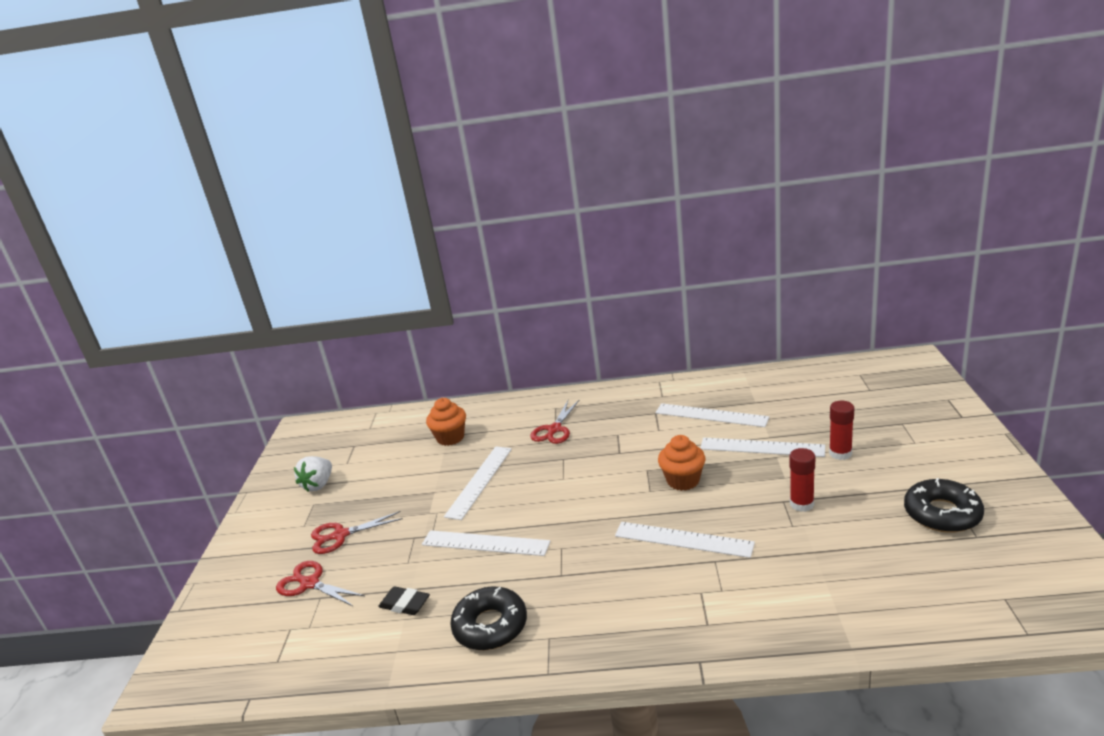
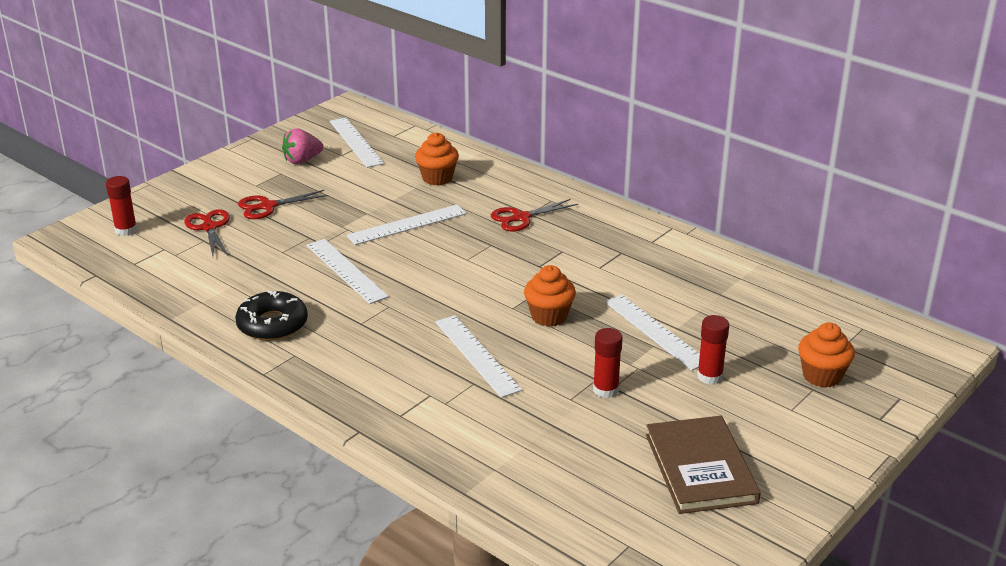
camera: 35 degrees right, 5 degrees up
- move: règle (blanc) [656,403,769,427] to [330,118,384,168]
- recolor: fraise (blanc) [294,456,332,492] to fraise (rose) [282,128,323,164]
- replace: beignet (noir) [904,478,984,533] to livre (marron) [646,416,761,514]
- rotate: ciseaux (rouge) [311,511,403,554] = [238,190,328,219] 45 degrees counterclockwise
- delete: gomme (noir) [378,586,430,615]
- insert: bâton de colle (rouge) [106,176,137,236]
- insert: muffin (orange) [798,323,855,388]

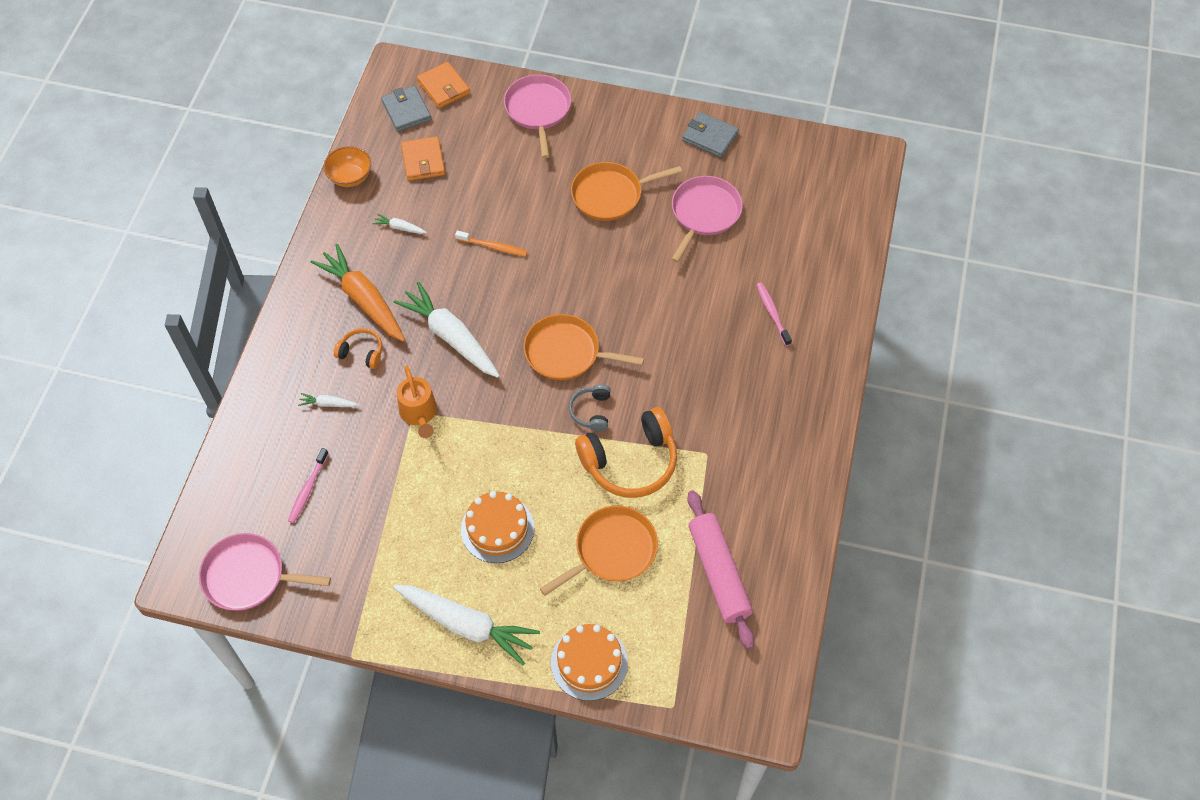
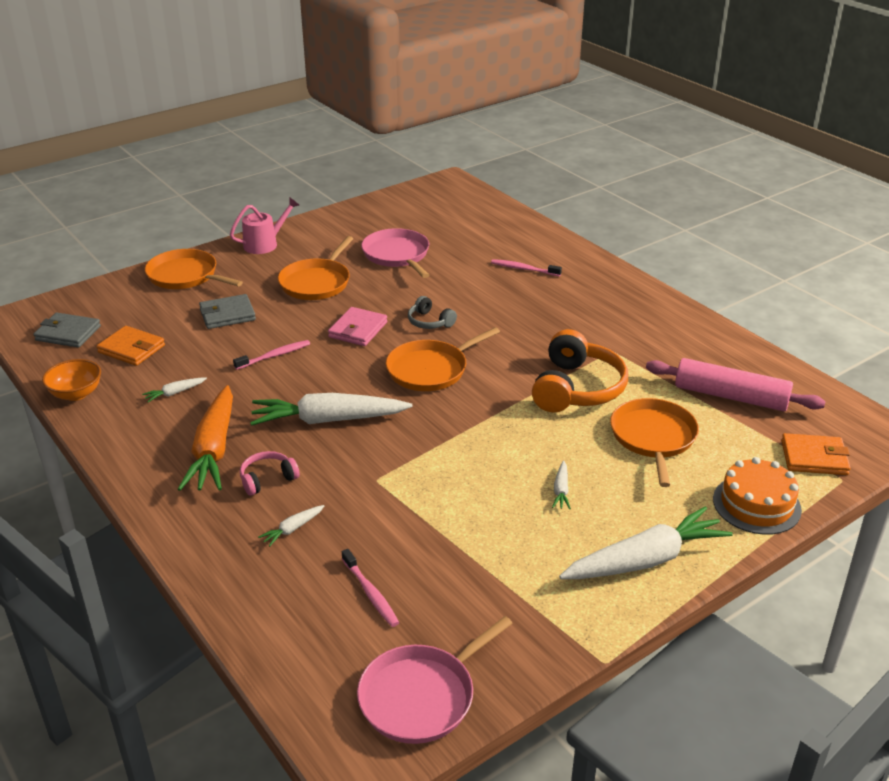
camera: 50 degrees left, 25 degrees down
- move: portefeuille (orange) [417,62,470,108] to [781,433,851,475]
- recolor: poêle (rose) [504,74,571,158] to poêle (orange) [145,249,243,289]
- move: portefeuille (gris) [682,112,739,158] to [199,294,256,329]
- recolor: brosse à dents (orange) [455,231,528,256] to brosse à dents (rose) [233,340,310,370]
- rotate: carotte (orange) [310,244,405,342] = [178,385,233,491] 90 degrees counterclockwise
- recolor: casque audio (orange) [334,328,382,369] to casque audio (rose) [240,451,300,496]
- delete: arrosoir (orange) [397,365,437,438]
- move: casque audio (gris) [569,384,611,432] to [408,296,457,329]
- replace: gâteau (orange) [461,491,534,563] to carotte (blanc) [552,460,571,509]
- insert: arrosoir (rose) [230,197,299,254]
- insert: portefeuille (rose) [328,307,387,346]

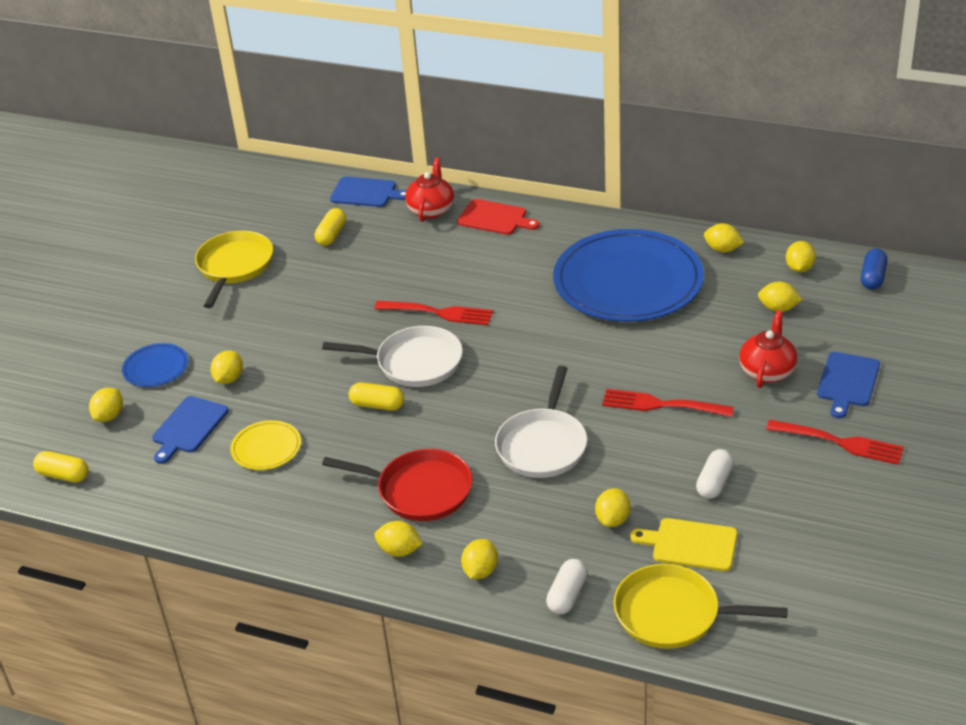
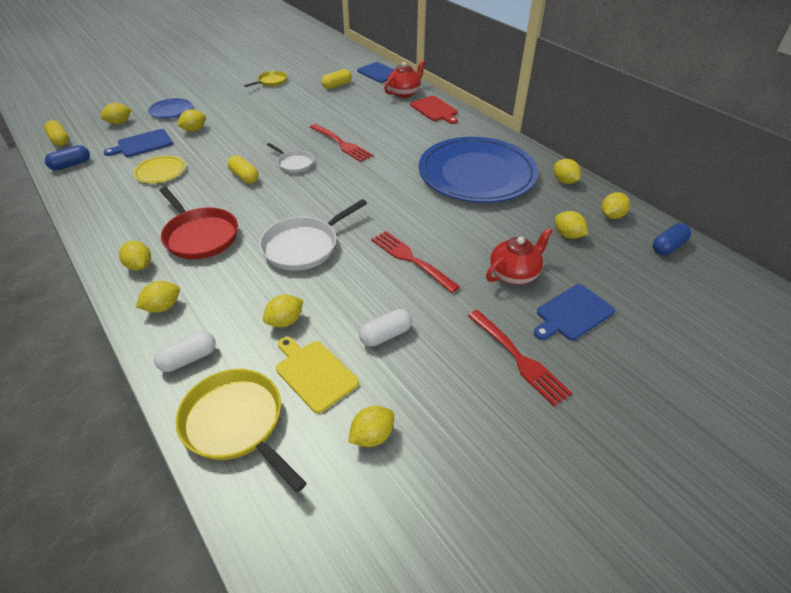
camera: 30 degrees right, 5 degrees up
- resize: poêle (jaune) [195,231,273,308] = [244,71,287,87] x0.58
- resize: poêle (blanc) [322,326,463,387] = [267,143,314,173] x0.58
- insert: gélule (bleu) [45,145,90,170]
- insert: citron (jaune) [349,406,394,447]

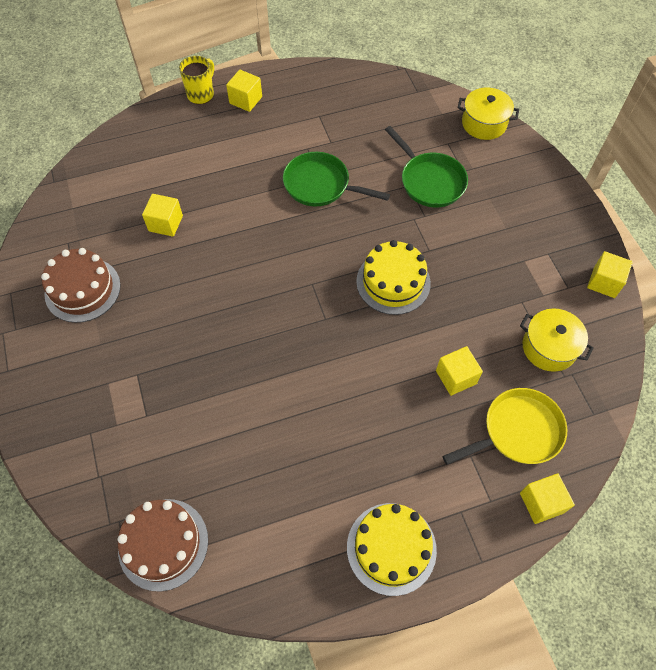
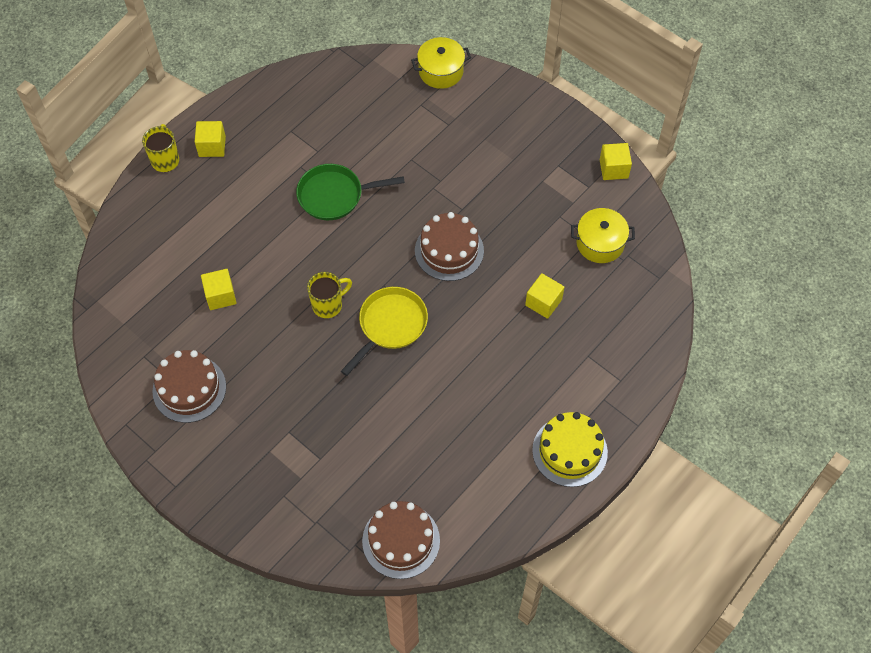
camera: 30 degrees left, 0 degrees up
- delete: poêle (vert) [385,126,468,207]
- recolor: gâteau (jaune) [356,240,431,315] to gâteau (marron) [415,212,484,281]
- move: poêle (jaune) [442,388,567,465] to [341,287,428,376]
- delete: cube (jaune) [520,473,575,524]
- insert: tasse (jaune) [307,272,352,318]

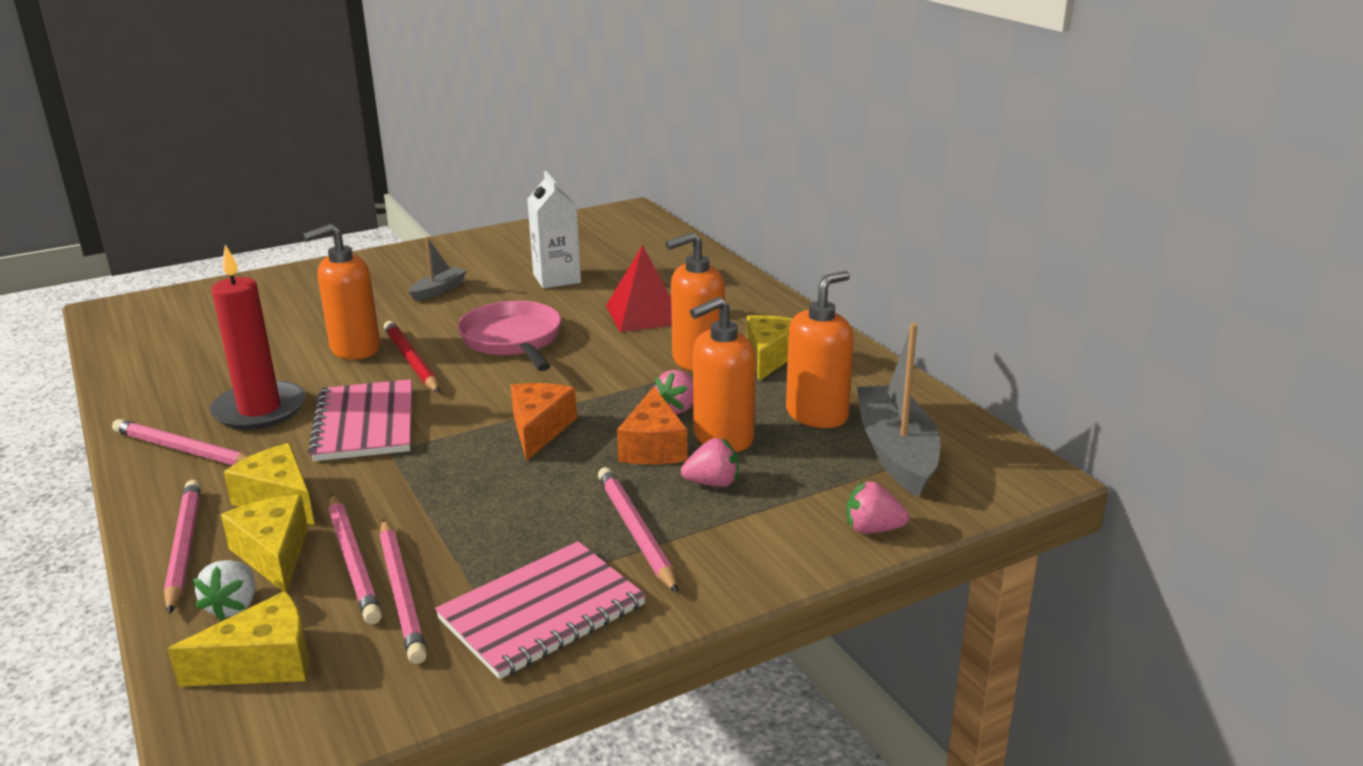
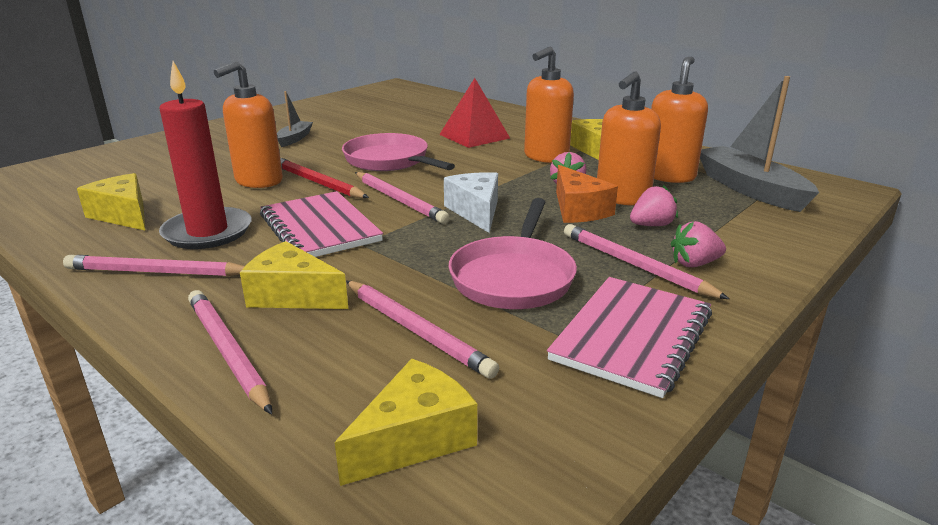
camera: 20 degrees left, 0 degrees up
- delete: brique de lait (blanc) [527,171,581,288]
- recolor: fromage (orange) [511,383,577,461] to fromage (blanc) [444,172,498,233]
- move: fraise (rose) [846,481,909,534] to [671,221,726,267]
- move: fromage (jaune) [221,494,308,592] to [77,173,146,231]
- move: crayon (rose) [380,519,427,664] to [355,172,450,224]
- delete: fraise (blanc) [193,560,255,621]
- insert: poêle (rose) [449,198,577,309]

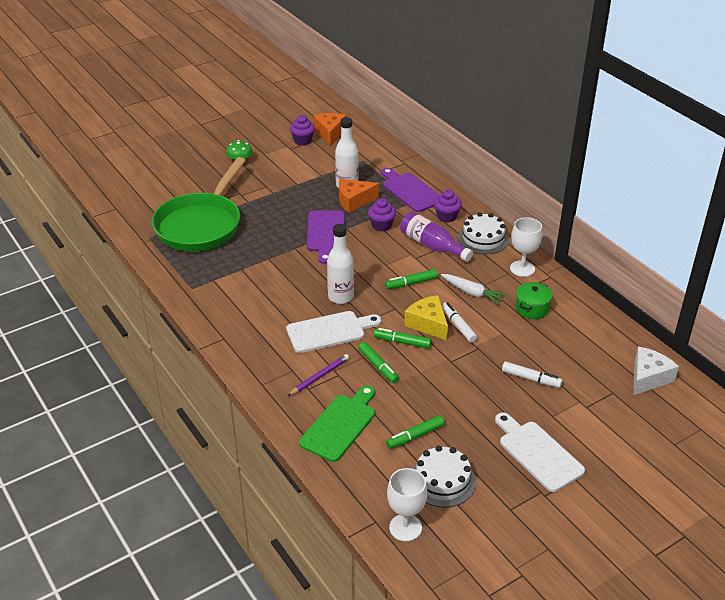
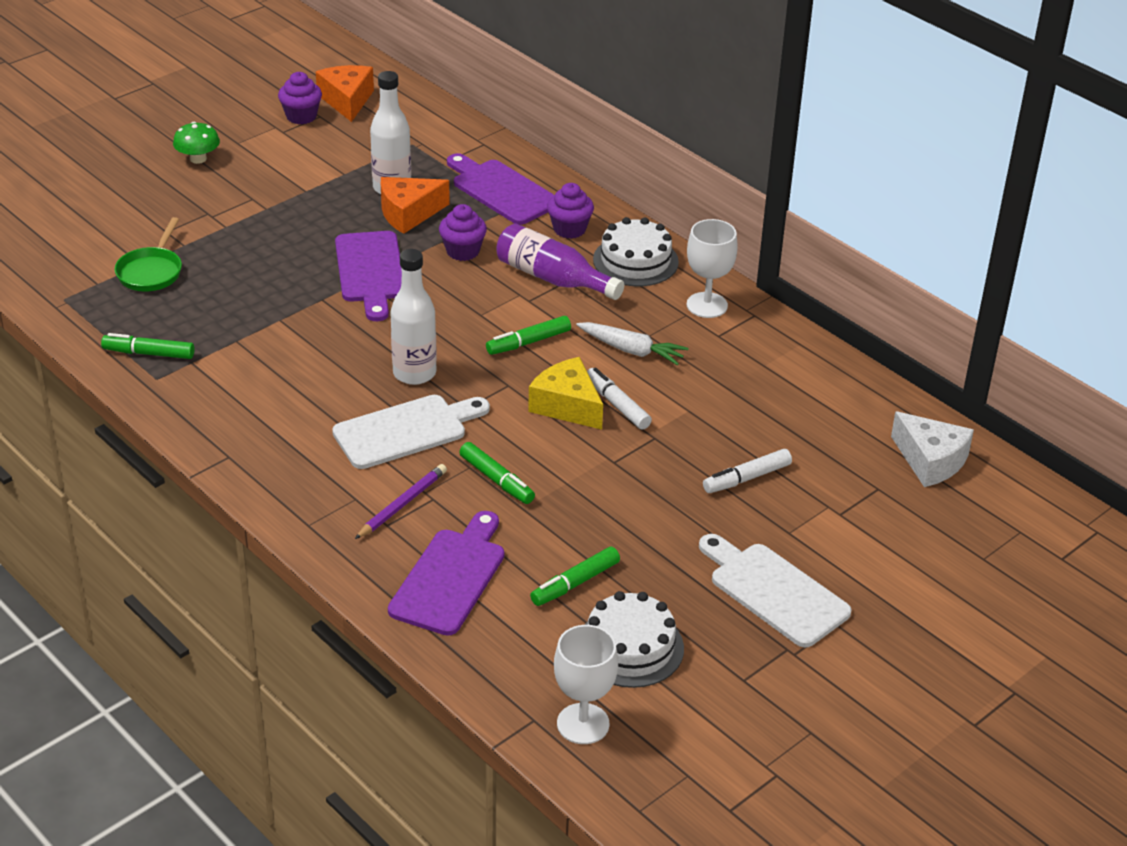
camera: 10 degrees left, 0 degrees up
- resize: poêle (vert) [152,157,246,251] = [115,217,182,292] x0.44
- delete: marmite (vert) [516,282,552,319]
- move: feutre (vert) [374,328,432,349] to [101,333,195,359]
- rotate: fromage (blanc) [633,347,679,395] = [891,411,974,487] 105 degrees clockwise
- rotate: feutre (blanc) [502,361,562,388] = [703,449,792,493] 135 degrees clockwise
- recolor: planche à découper (vert) [299,385,375,462] to planche à découper (violet) [388,511,504,636]

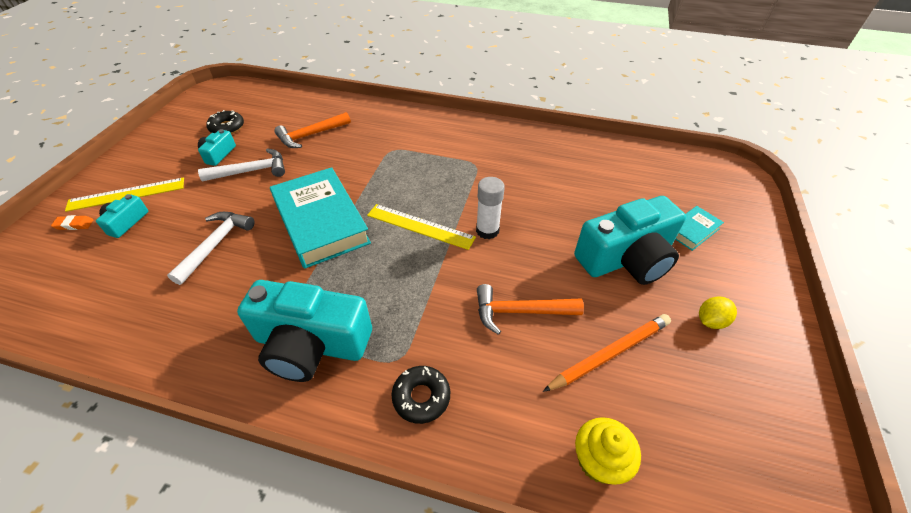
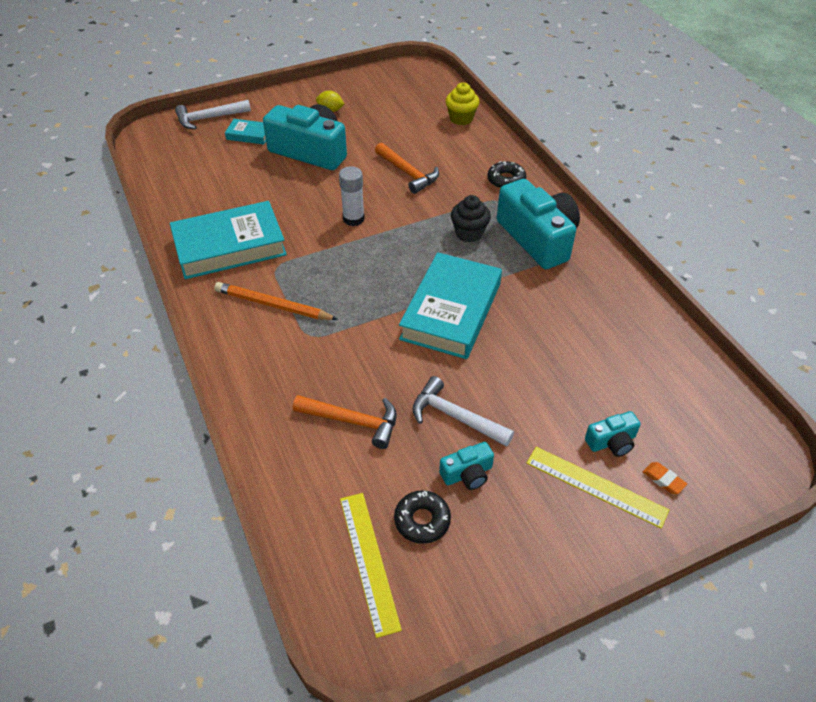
camera: 130 degrees left, 0 degrees up
- move: règle (jaune) [367,204,476,250] to [340,493,402,638]
- move: marteau (blanc) [167,212,255,285] to [175,100,251,129]
- move: crayon (orange) [543,314,671,392] to [214,282,338,320]
- insert: muffin (noir) [451,195,491,242]
- insert: livre (turquoise) [170,201,287,279]

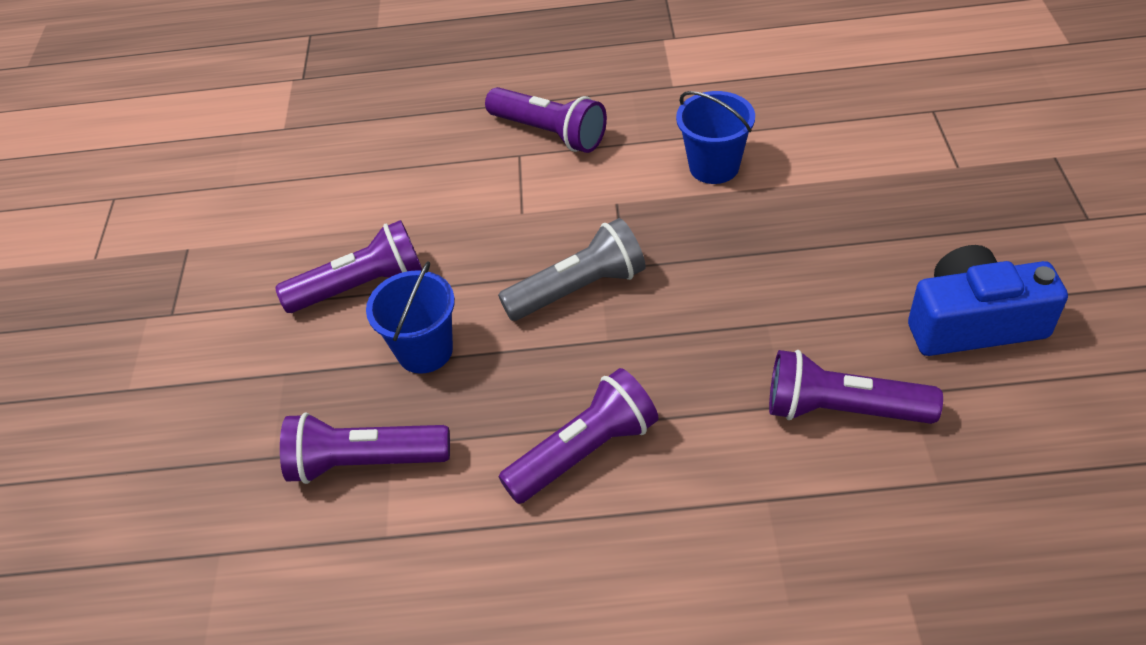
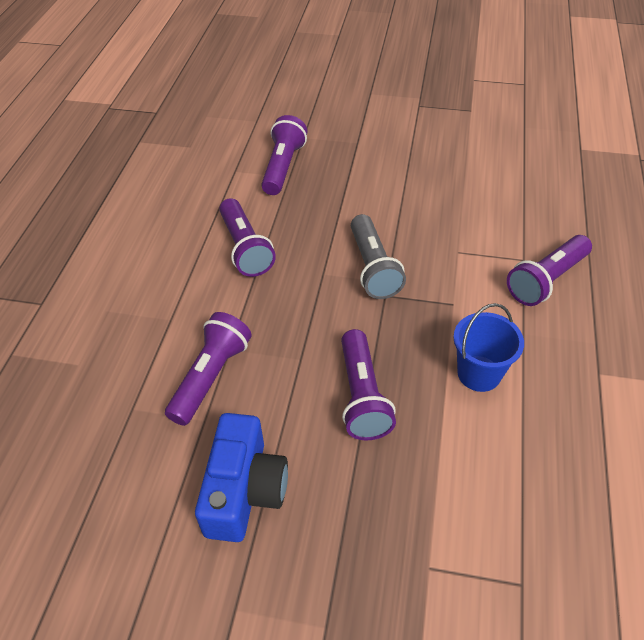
camera: 100 degrees right, 0 degrees up
- move: lampe de poche (violet) [275,220,422,313] to [341,329,396,440]
- delete: seau (bleu) [366,261,455,374]

